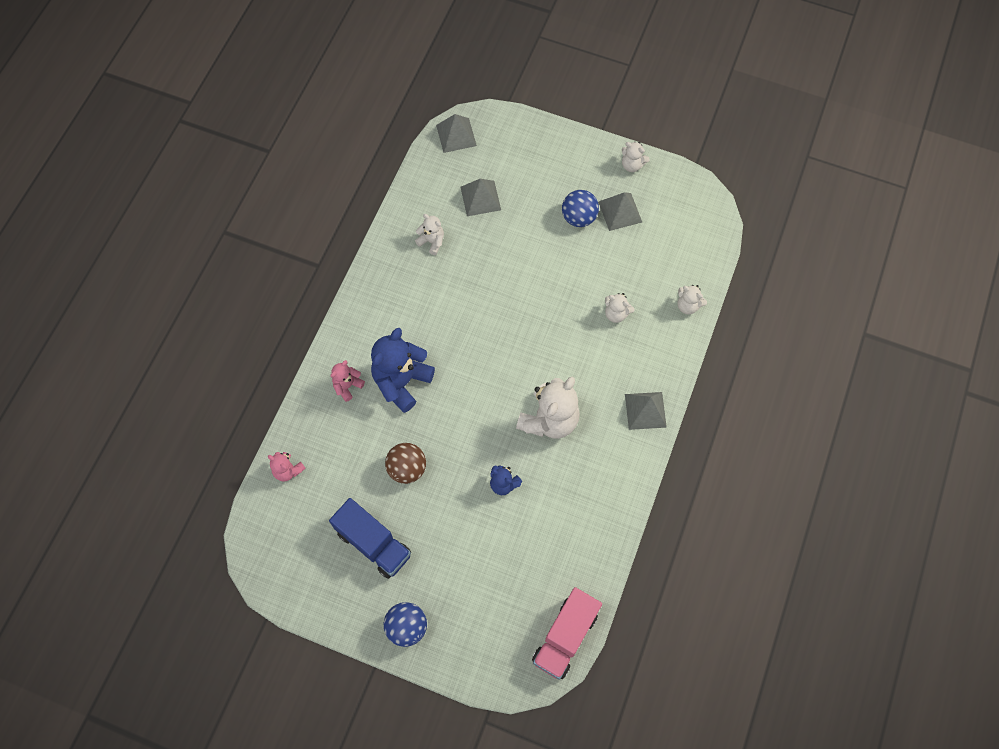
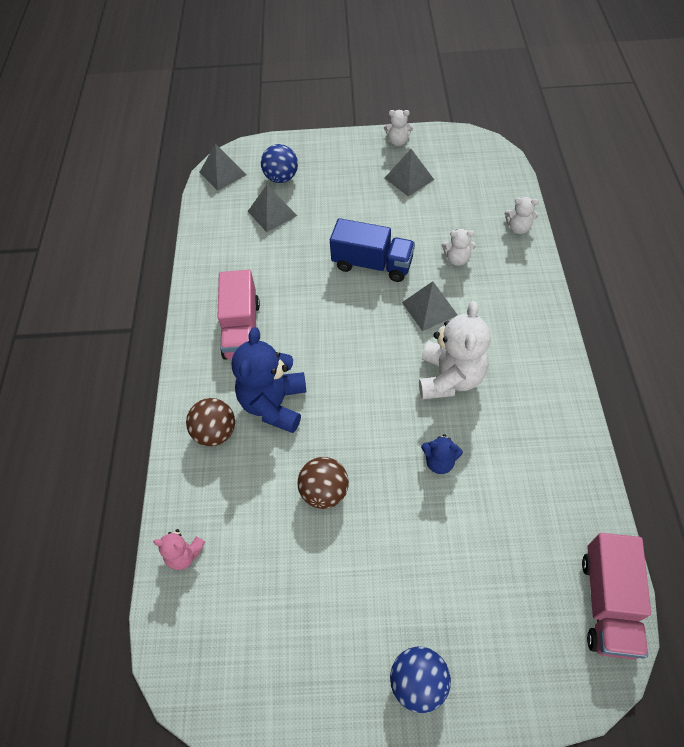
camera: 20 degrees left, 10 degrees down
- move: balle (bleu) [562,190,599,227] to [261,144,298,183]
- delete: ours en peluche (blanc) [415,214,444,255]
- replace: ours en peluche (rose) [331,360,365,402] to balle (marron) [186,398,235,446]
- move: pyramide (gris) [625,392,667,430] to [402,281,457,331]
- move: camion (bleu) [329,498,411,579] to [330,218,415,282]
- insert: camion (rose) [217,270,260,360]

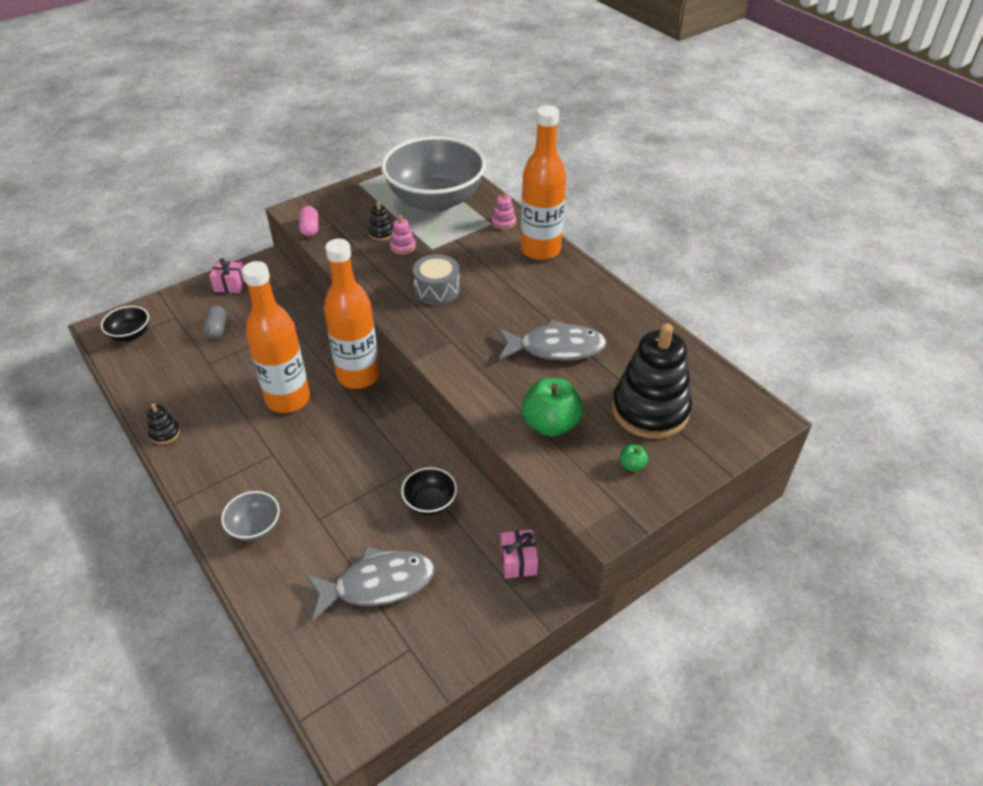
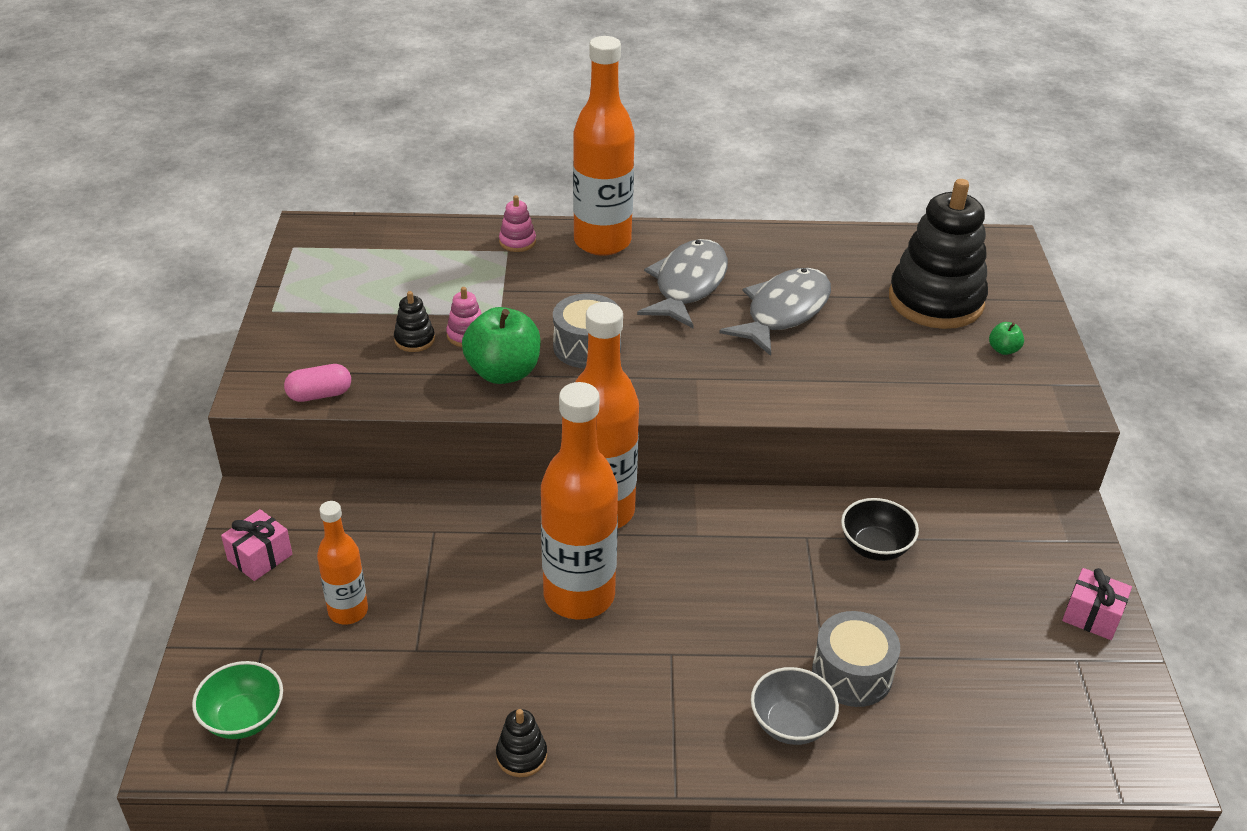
camera: 55 degrees left, 5 degrees down
- delete: bol (gris) [381,136,486,212]
- rotate: gélule (rose) [299,206,318,236] = [284,364,351,402] 45 degrees counterclockwise
- recolor: bol (noir) [101,306,149,342] to bol (vert) [192,661,283,739]
- replace: gélule (gris) [203,306,226,339] to bouteille (orange) [317,501,368,625]
- move: pomme (vert) [522,378,583,437] to [462,307,541,384]
- move: cadeau (rose) [500,529,538,578] to [1062,568,1132,640]
- move: poisson (gris) [306,547,434,621] to [637,239,728,328]
- insert: tambour (gris) [812,611,900,707]

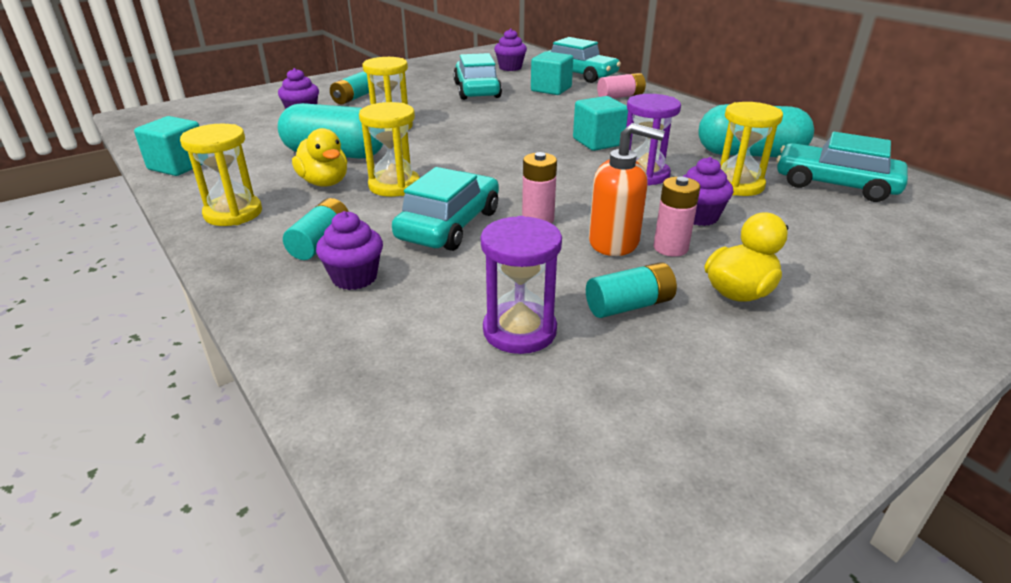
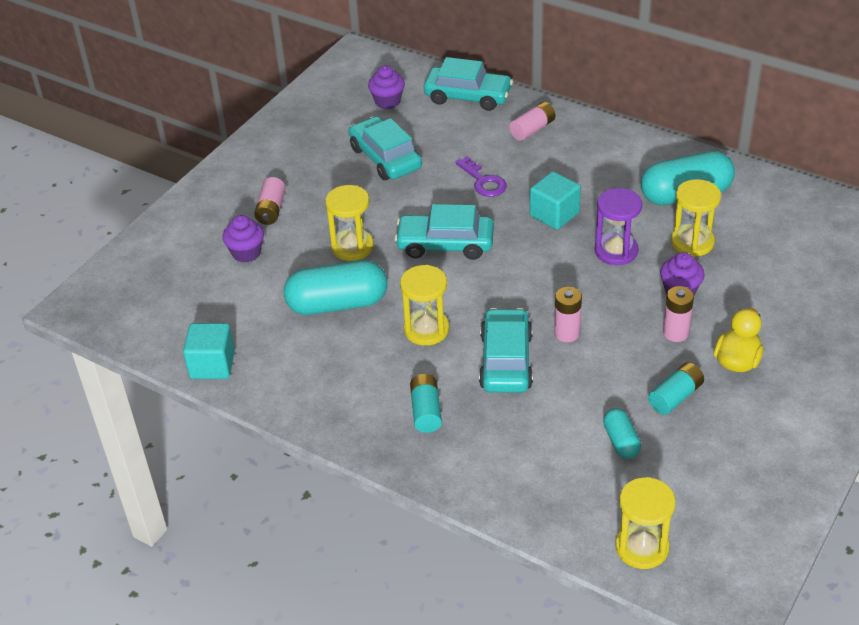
camera: 20 degrees left, 10 degrees up
- delete: cube (turquoise) [531,51,573,95]
- recolor: pile (turquoise) [330,72,369,105] to pile (rose) [254,177,286,225]
- delete: distributeur de savon (orange) [589,123,665,256]
- move: sablier (jaune) [180,124,262,226] to [615,477,676,569]
- delete: canard (jaune) [292,128,347,187]
- move: voiture (turquoise) [777,132,908,202] to [394,204,494,260]
- delete: muffin (violet) [316,211,383,290]
- replace: sablier (violet) [481,216,562,354] to gélule (turquoise) [603,408,641,458]
- insert: clé (violet) [455,156,507,197]

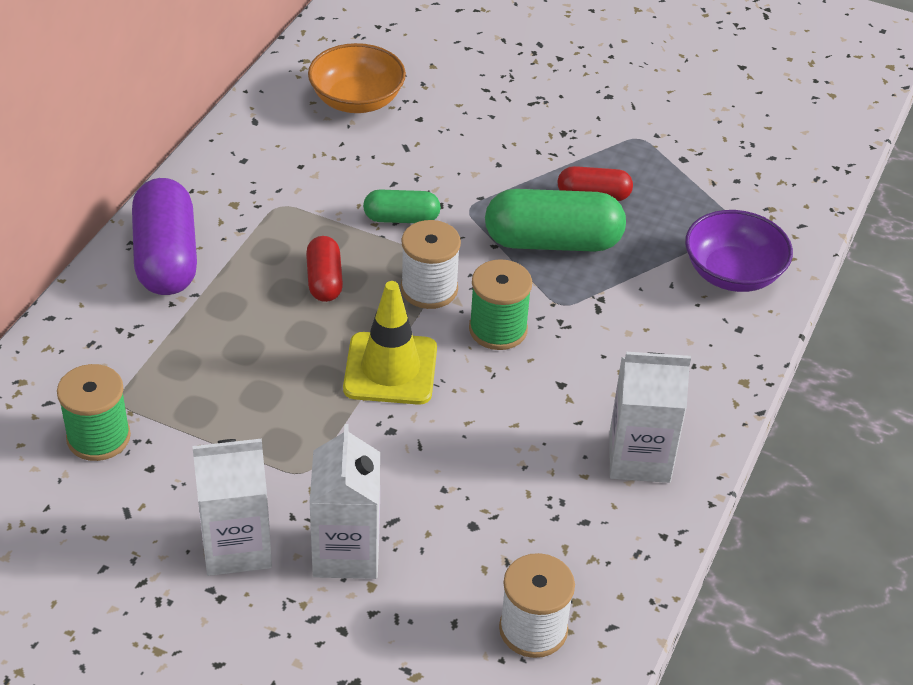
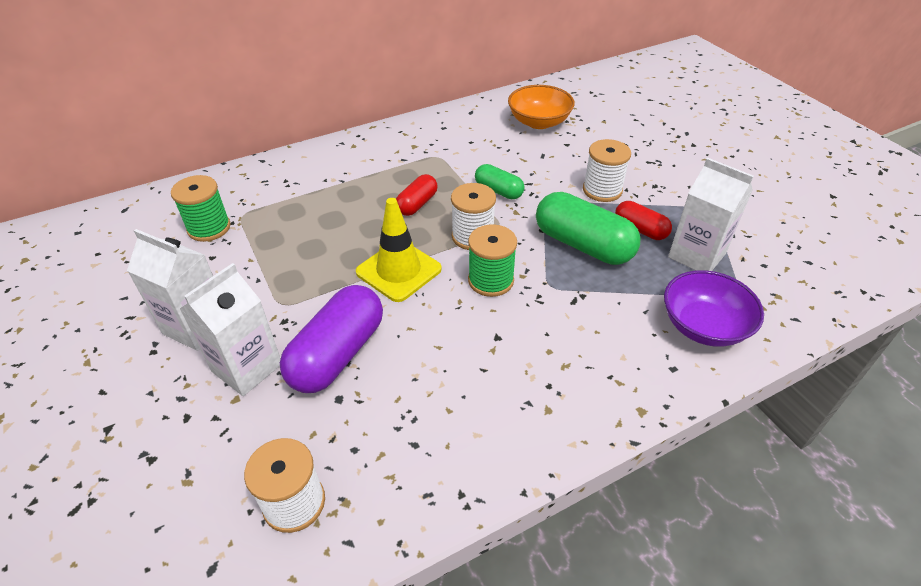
camera: 40 degrees right, 0 degrees up
- move: gélule (violet) [132,178,197,295] to [280,285,383,393]
- move: brique de lait (blanc) [609,352,691,483] to [668,158,754,271]
- insert: bobine (blanc) [583,139,631,202]

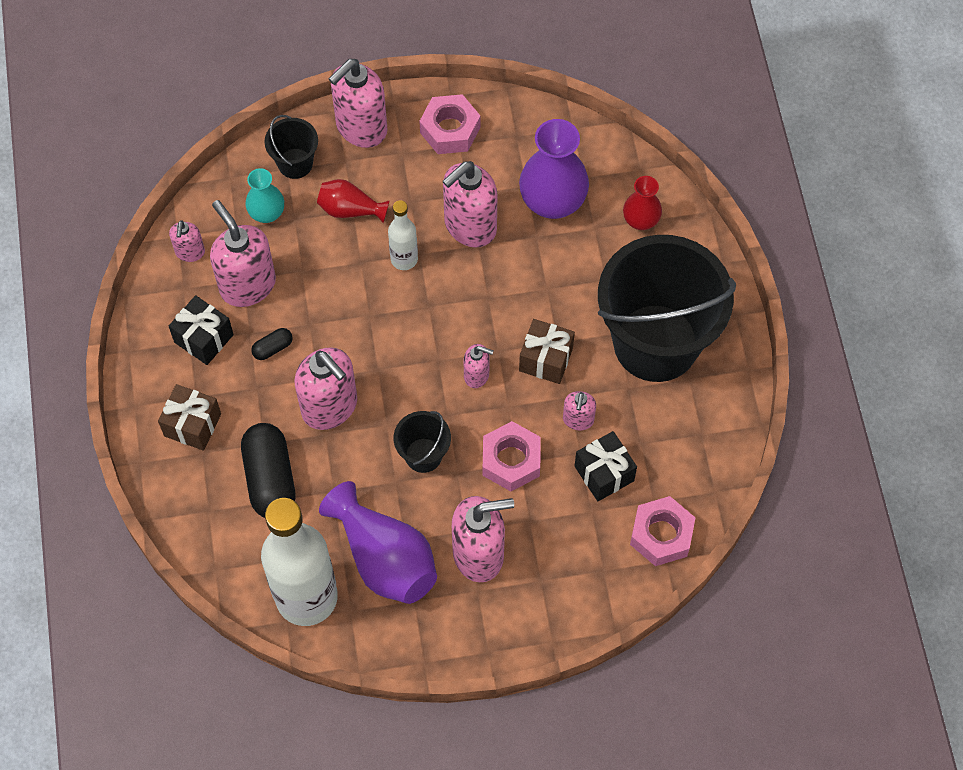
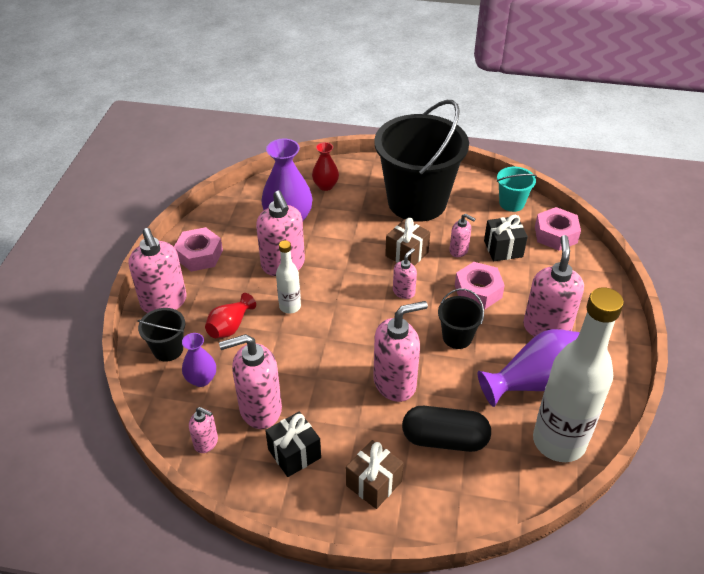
camera: 70 degrees left, 20 degrees down
- recolor: vase (turquoise) [245,168,284,223] to vase (violet) [182,333,216,387]
- delete: gélule (noir) [251,328,293,360]
- insert: seau (turquoise) [497,167,537,212]

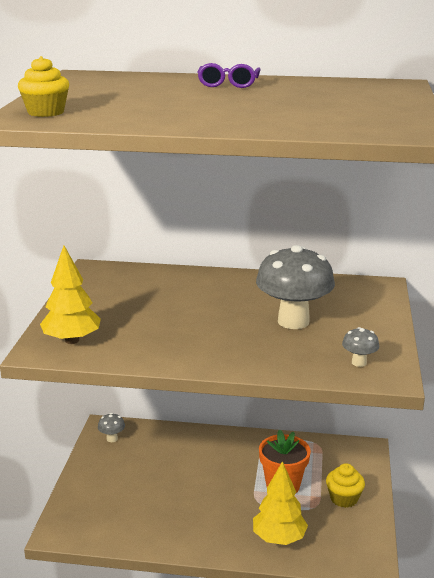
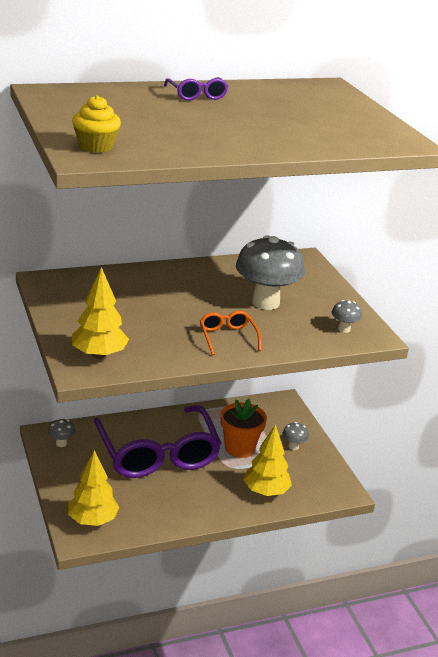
camera: 30 degrees left, 5 degrees up
- replace: muffin (jaune) [326,463,365,508] to champignon (gris) [282,422,309,450]
- insert: lunettes (orange) [200,311,261,355]
- insert: lunettes (violet) [94,405,221,478]
- insert: arbre (jaune) [68,450,119,526]

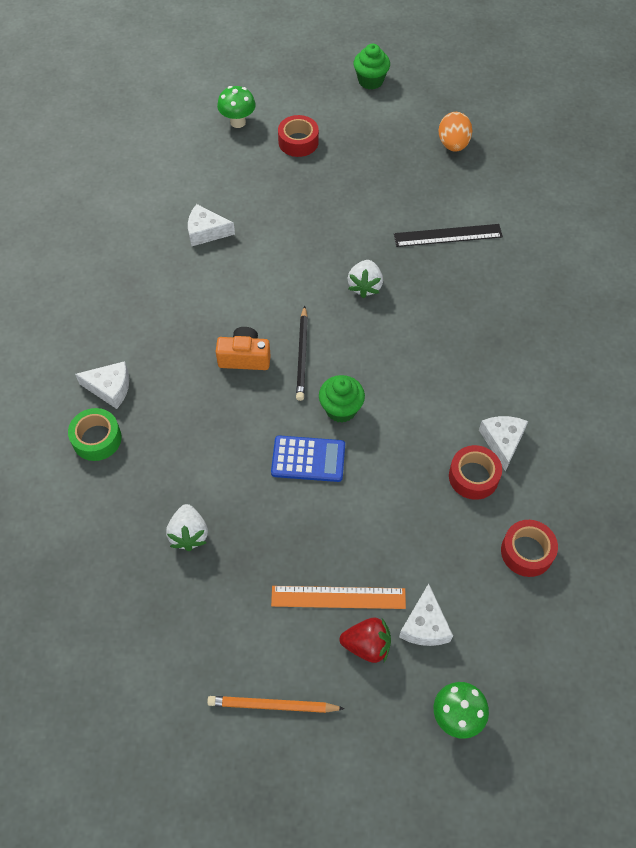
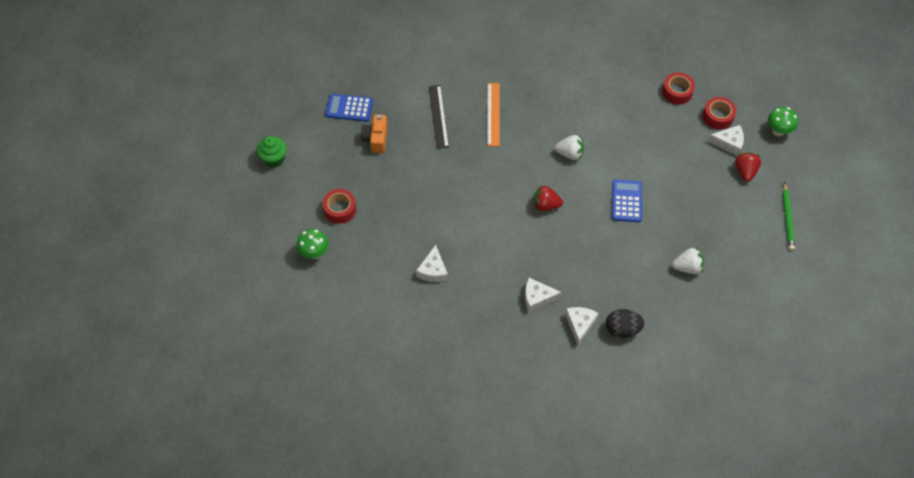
camera: 90 degrees left, 0 degrees up
- replace: œuf (orange) [438,112,472,152] to calculatrice (bleu) [325,94,373,122]
- move: fraise (blanc) [348,260,383,298] to [555,135,584,160]
- replace: crayon (noir) [296,305,308,401] to fraise (rouge) [533,184,563,211]
- move: appareil photo (orange) [216,327,271,370] to [361,114,388,153]
- delete: muffin (vert) [319,375,365,423]
- replace: ruban adhésif (vert) [68,408,122,461] to œuf (noir) [606,309,644,338]
- move: fromage (blanc) [479,416,528,472] to [525,278,562,312]
- move: ruban adhésif (rouge) [449,445,502,500] to [703,97,737,129]
- move: règle (orange) [271,586,406,609] to [487,83,500,146]
- recolor: crayon (orange) [207,696,345,713] to crayon (vert) [783,182,795,251]

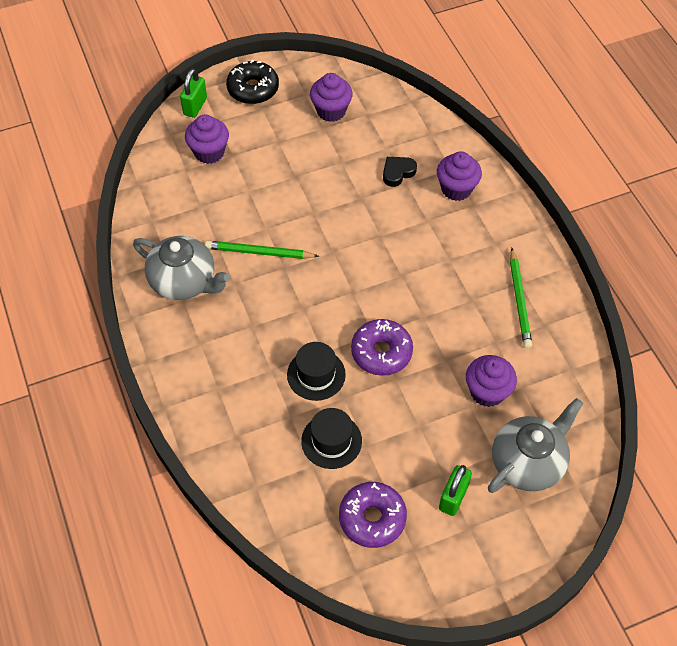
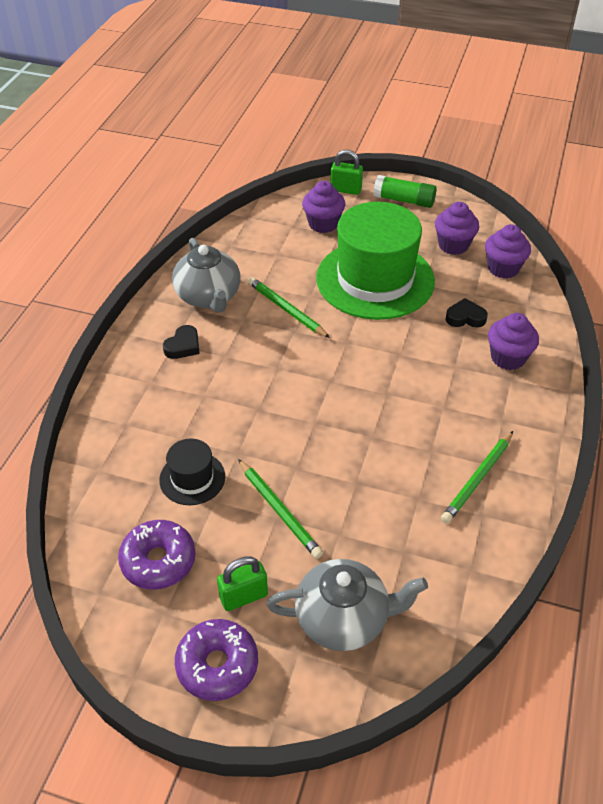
camera: 40 degrees right, 10 degrees down
- replace: beignet (noir) [226,60,279,104] to bâton de colle (vert) [373,175,437,208]
- rotate: cadenas (vert) [180,69,207,118] = [330,150,363,195] 45 degrees clockwise
- move: beignet (violet) [351,319,413,376] to [175,619,258,701]
- delete: chapeau (noir) [287,342,346,401]
- move: muffin (violet) [466,355,517,407] to [485,224,531,278]
- insert: chapeau (vert) [316,202,435,320]
- insert: cœur (noir) [163,325,200,359]
- insert: crayon (vert) [238,459,323,559]

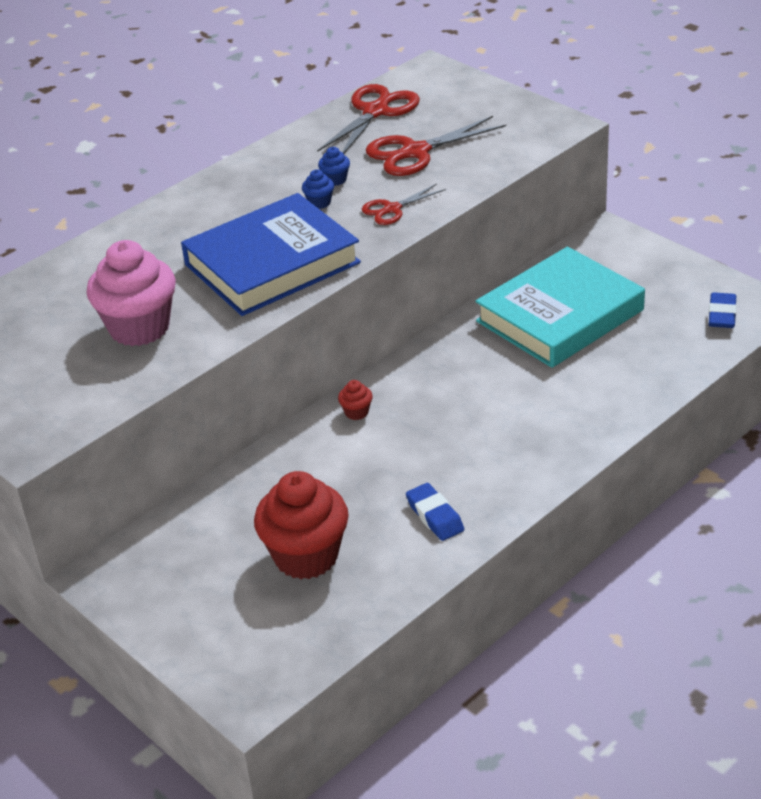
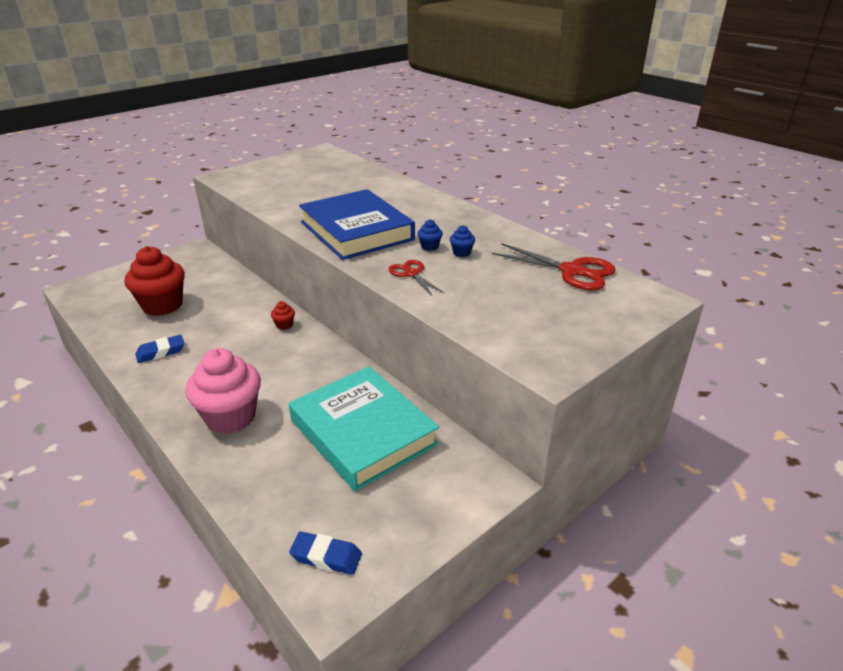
camera: 90 degrees right, 5 degrees down
- delete: ciseaux (rouge) [366,116,506,176]
- move: muffin (rose) [86,240,176,346] to [185,348,261,434]

